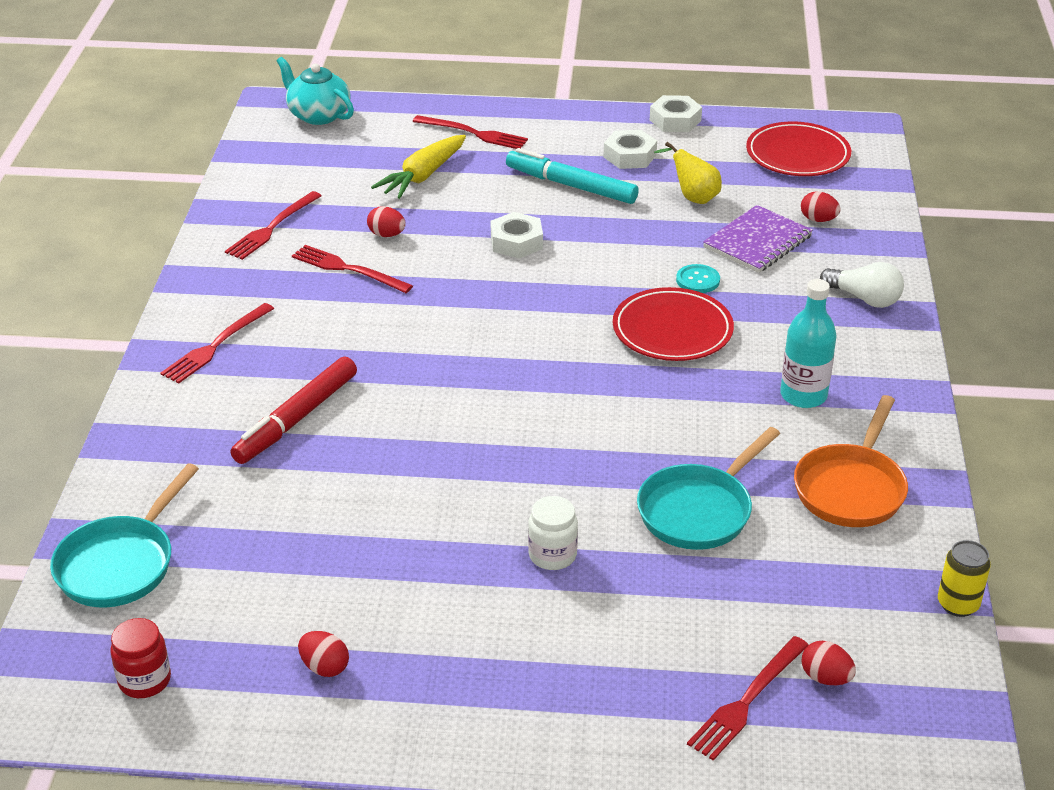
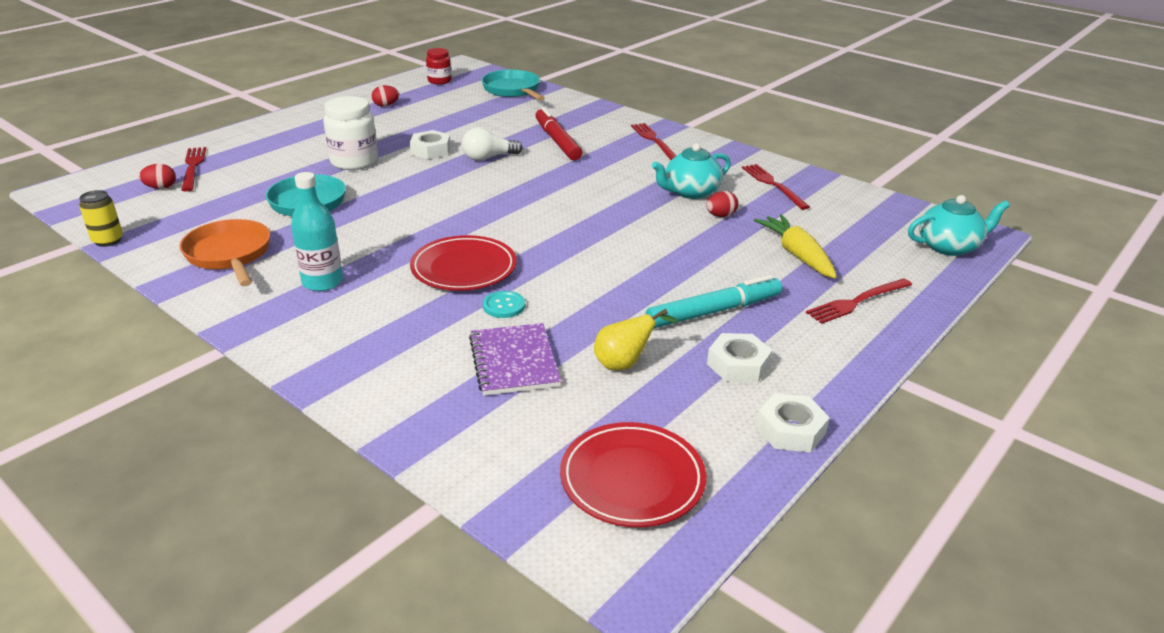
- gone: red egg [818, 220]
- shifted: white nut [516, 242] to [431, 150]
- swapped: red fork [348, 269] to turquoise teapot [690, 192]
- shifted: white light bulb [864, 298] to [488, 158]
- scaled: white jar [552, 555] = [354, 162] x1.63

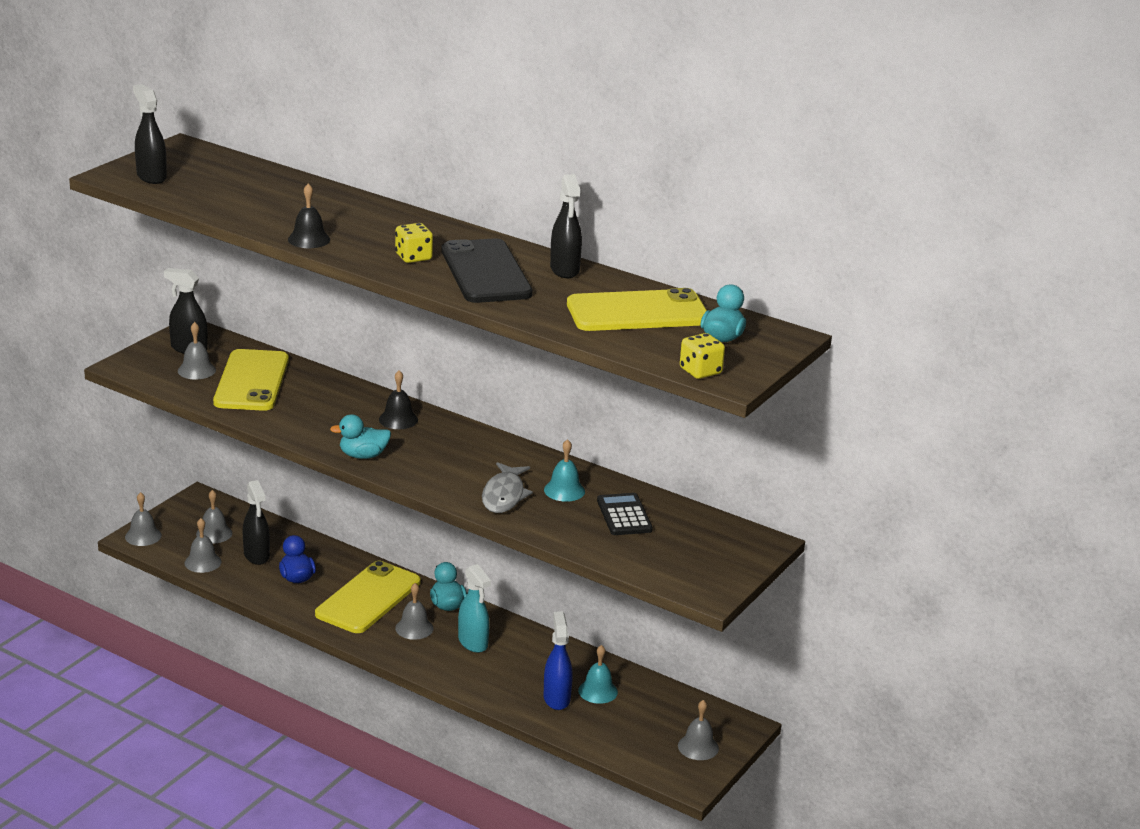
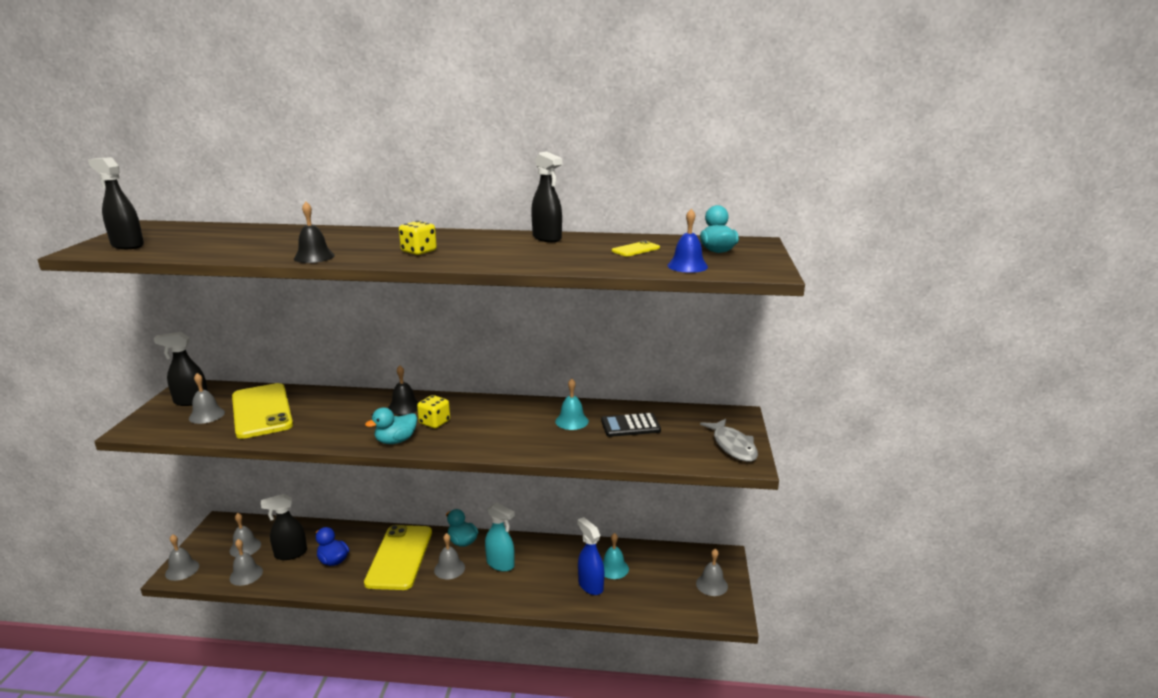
- gone: black phone [486, 272]
- scaled: yellow phone [637, 312] = [635, 249] x0.41
- shifted: yellow dice [700, 371] to [434, 422]
- shifted: grey fish [504, 495] to [732, 446]
- rotated: black spray bottle [256, 556] = [290, 554] 120 degrees clockwise
- rotated: black calculator [624, 515] = [630, 426] 60 degrees counterclockwise
- new: blue bell [687, 266]

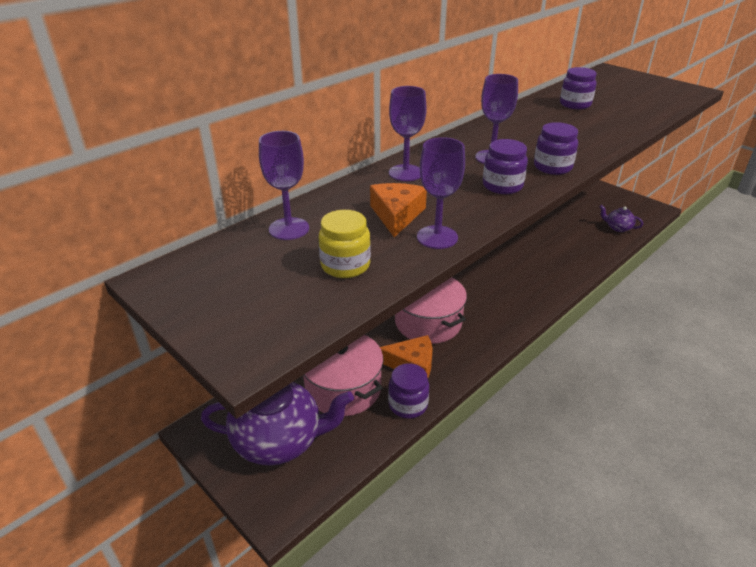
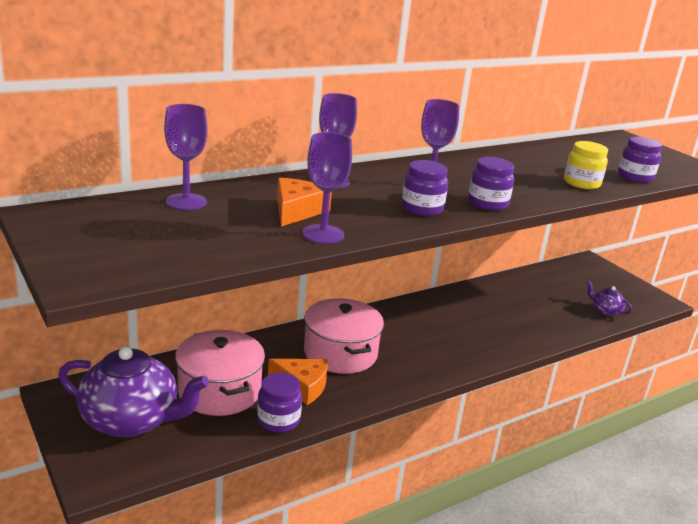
- shifted: purple jar [575, 104] to [635, 177]
- shifted: yellow jar [345, 265] to [581, 183]

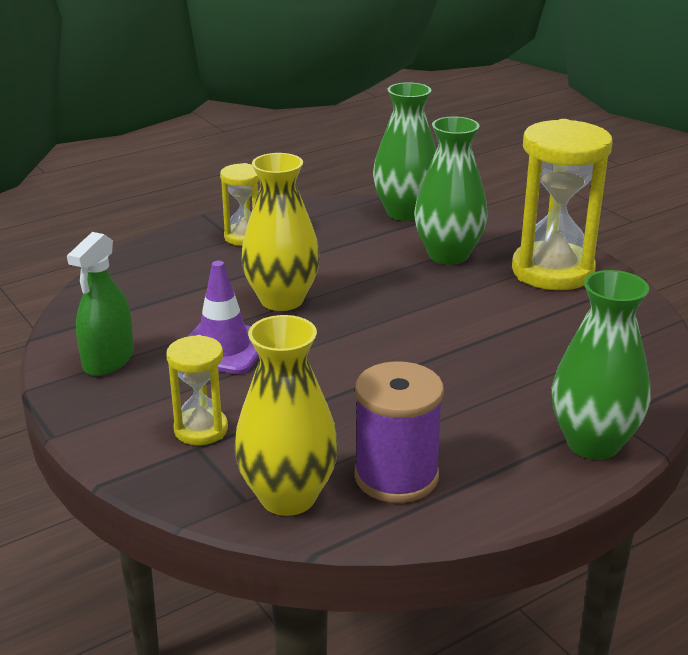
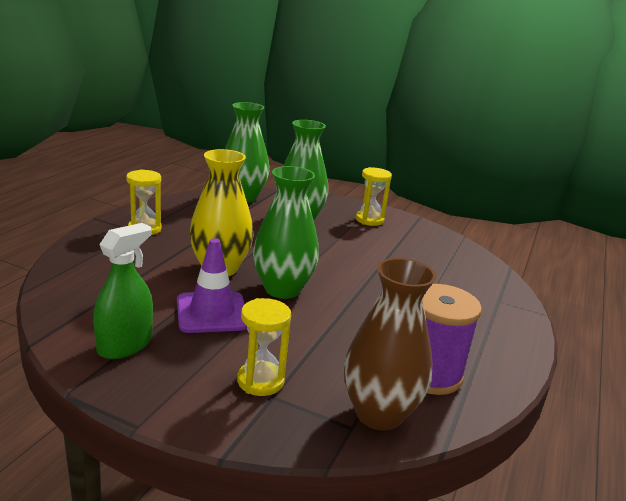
- scaled: yellow hourglass [552, 271] = [369, 220] x0.52
- rotated: green spray bottle [108, 360] = [125, 345] 135 degrees counterclockwise
- shifted: green vase [593, 443] to [282, 289]
- repainted: yellow vase [288, 497] to brown vase [379, 414]

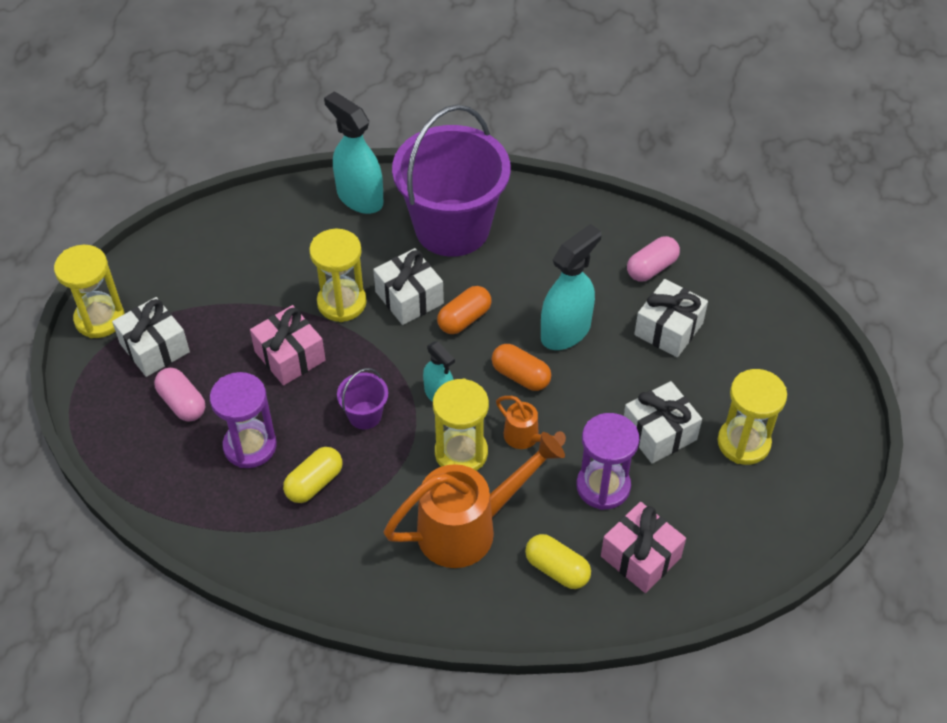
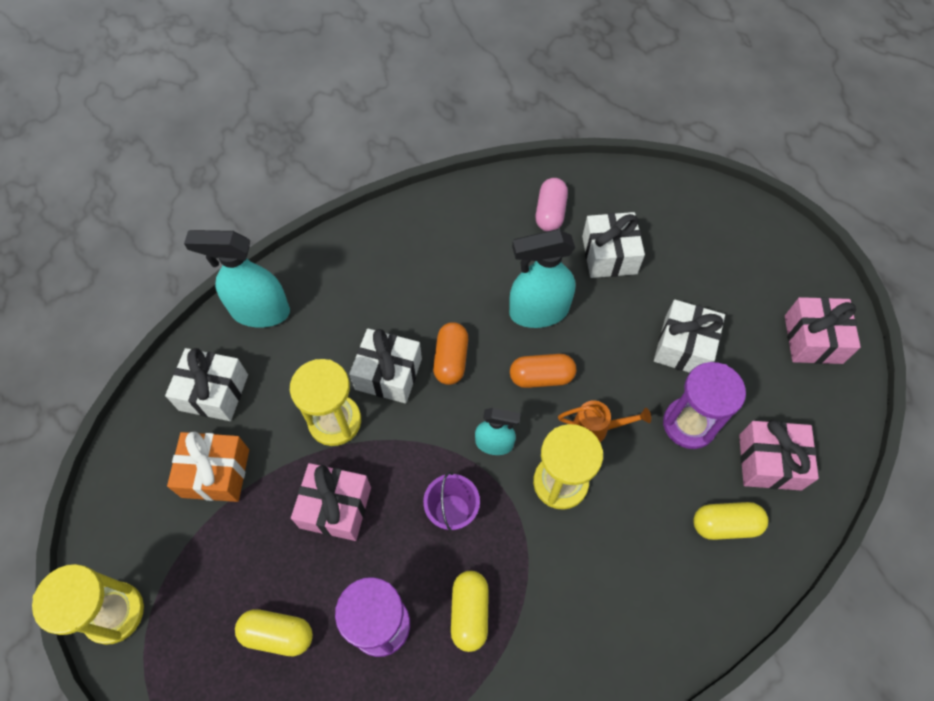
- gone: purple bucket [452, 228]
- rotated: turquoise spray bottle [566, 331] = [538, 311] 105 degrees counterclockwise
- shifted: white gift [154, 348] to [214, 392]
- repainted: pink capsule [182, 403] to yellow capsule [278, 634]
- gone: yellow hourglass [743, 443]
- gone: orange watering can [469, 527]
- new: pink gift [813, 339]
- new: orange gift [216, 473]

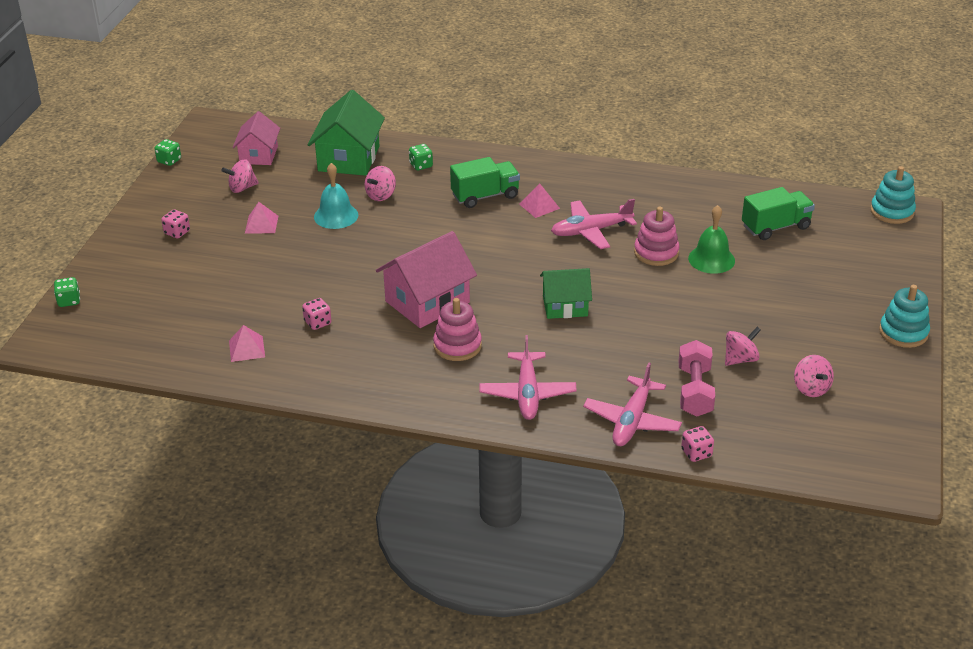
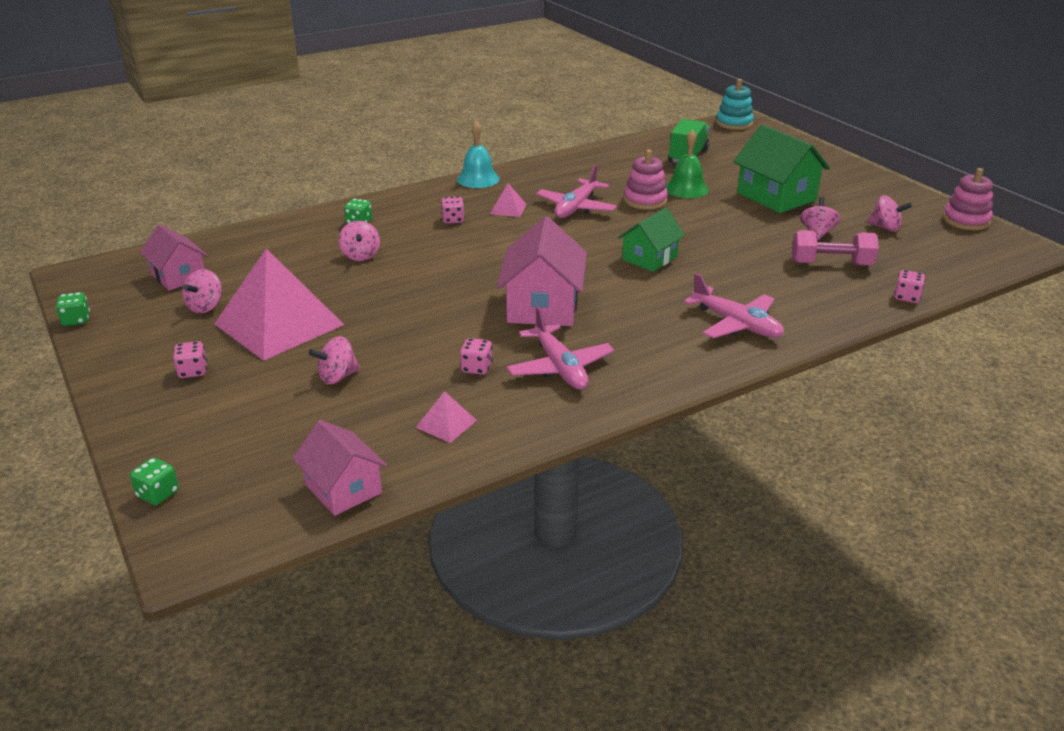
- shifted: green house [349, 158] to [776, 196]
- swapped: green truck [485, 196] to pink dice [453, 220]
- shifted: turquoise bell [336, 216] to [478, 179]
- scaled: pink pyramid [261, 224] = [279, 324] x2.45
- gone: turquoise stacking toy [903, 332]
- shifted: pink stacking toy [457, 346] to [966, 220]
- rotated: pink dumbbell [694, 391] = [831, 264] 45 degrees counterclockwise
- shifted: pink plane [632, 421] to [559, 367]
- new: pink spinning top [337, 377]
- new: pink house [343, 488]

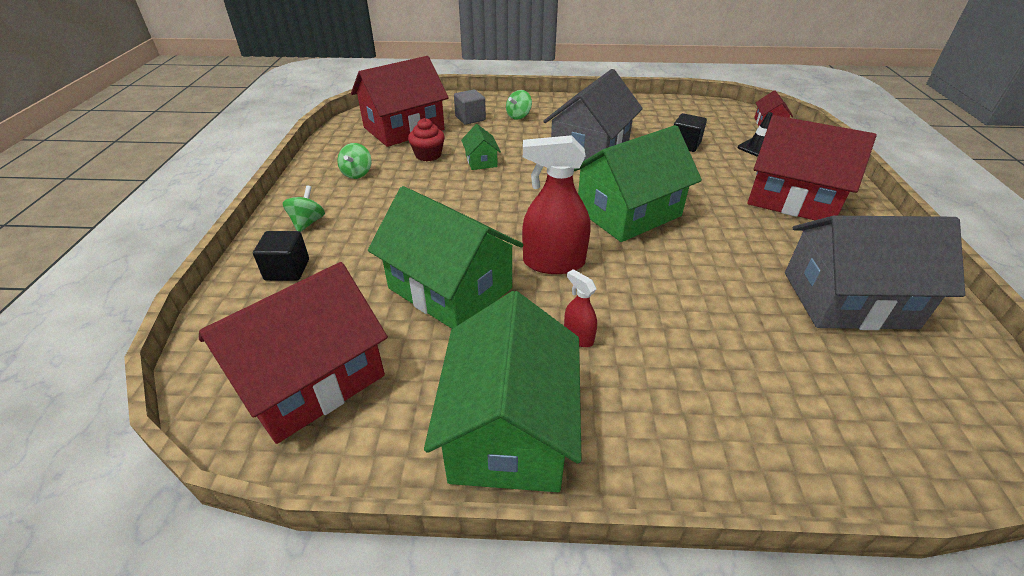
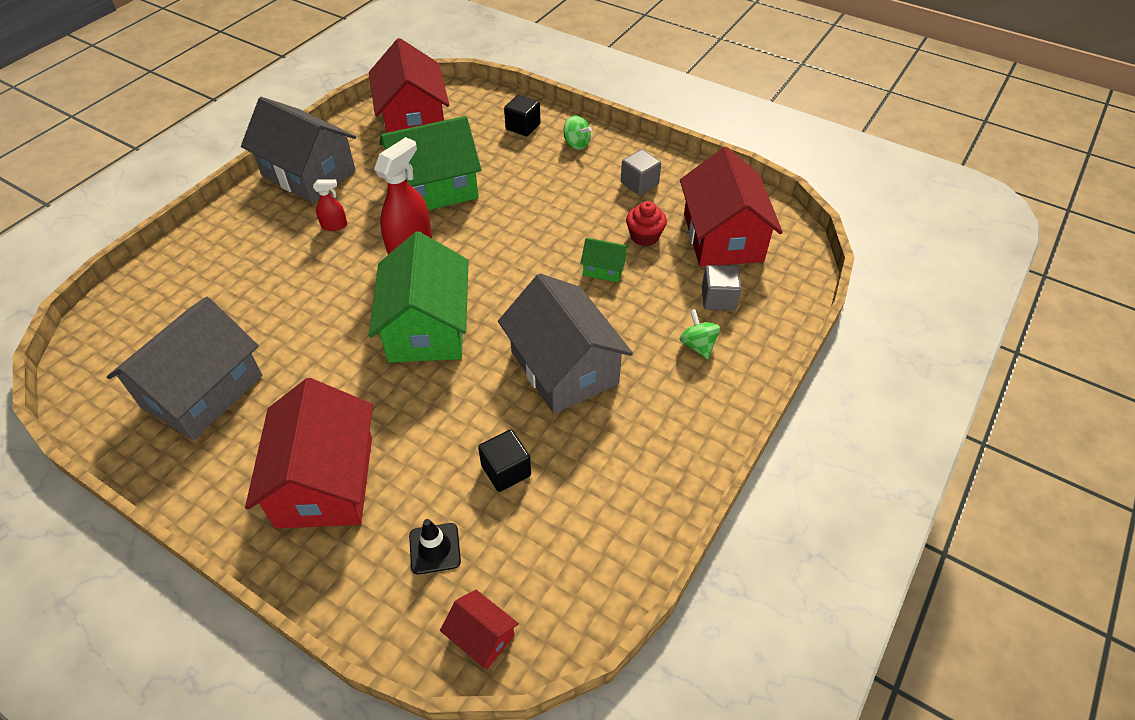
- rotated: red house [792, 198] = [325, 481] 60 degrees counterclockwise
- swapped: green spinning top [357, 173] to grey cube [639, 183]
- repainted: green house [509, 429] to grey house [309, 173]

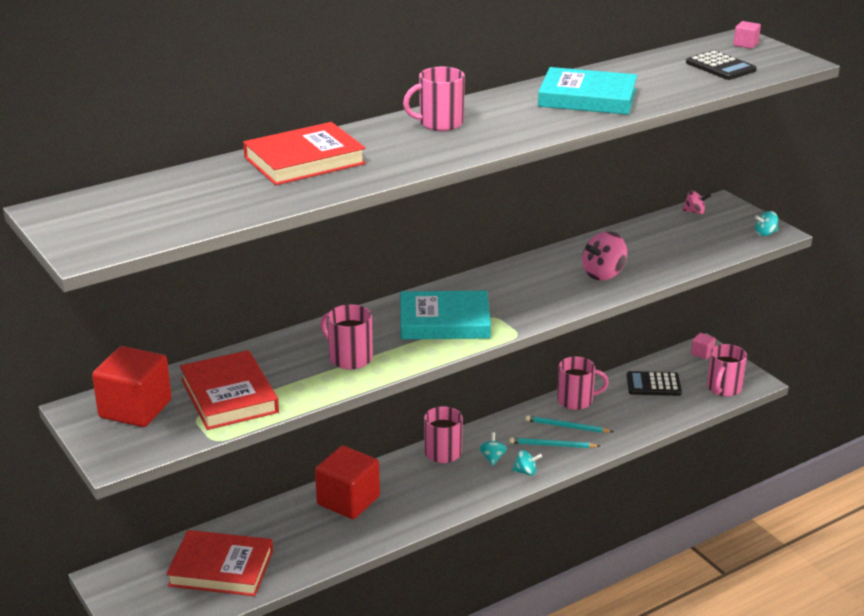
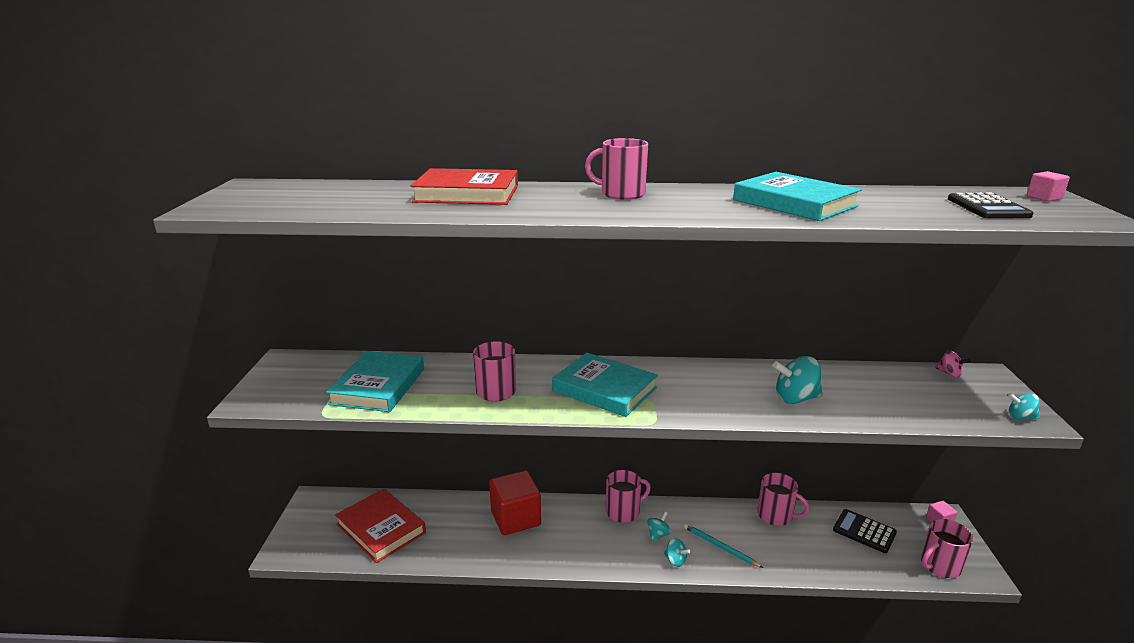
- repainted: pink spinning top [603, 274] to turquoise spinning top [795, 399]
- gone: red cube [135, 409]
- repainted: red book [229, 396] to turquoise book [378, 386]
- gone: turquoise pencil [566, 427]

